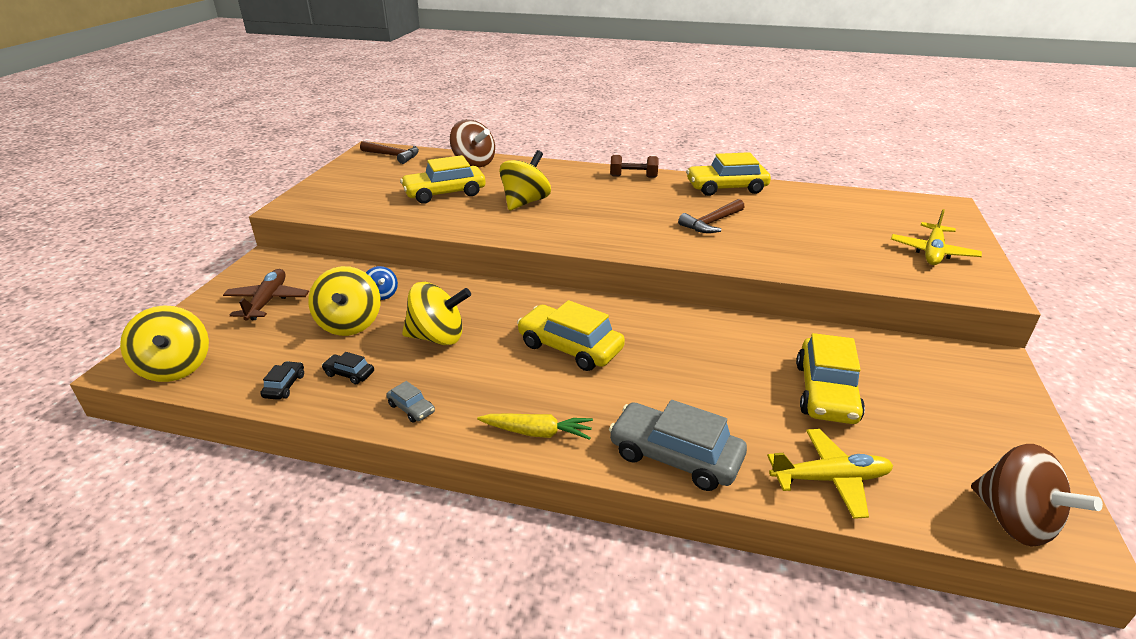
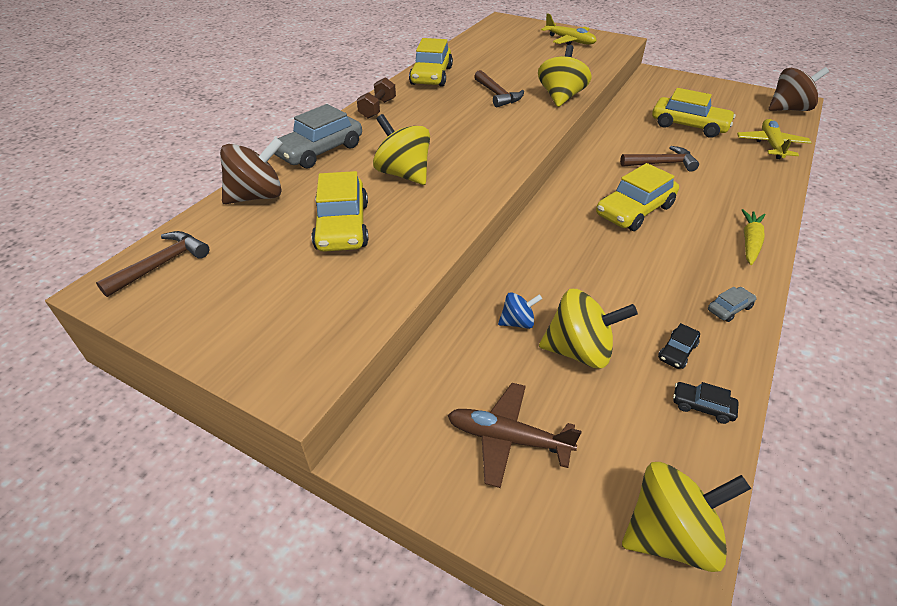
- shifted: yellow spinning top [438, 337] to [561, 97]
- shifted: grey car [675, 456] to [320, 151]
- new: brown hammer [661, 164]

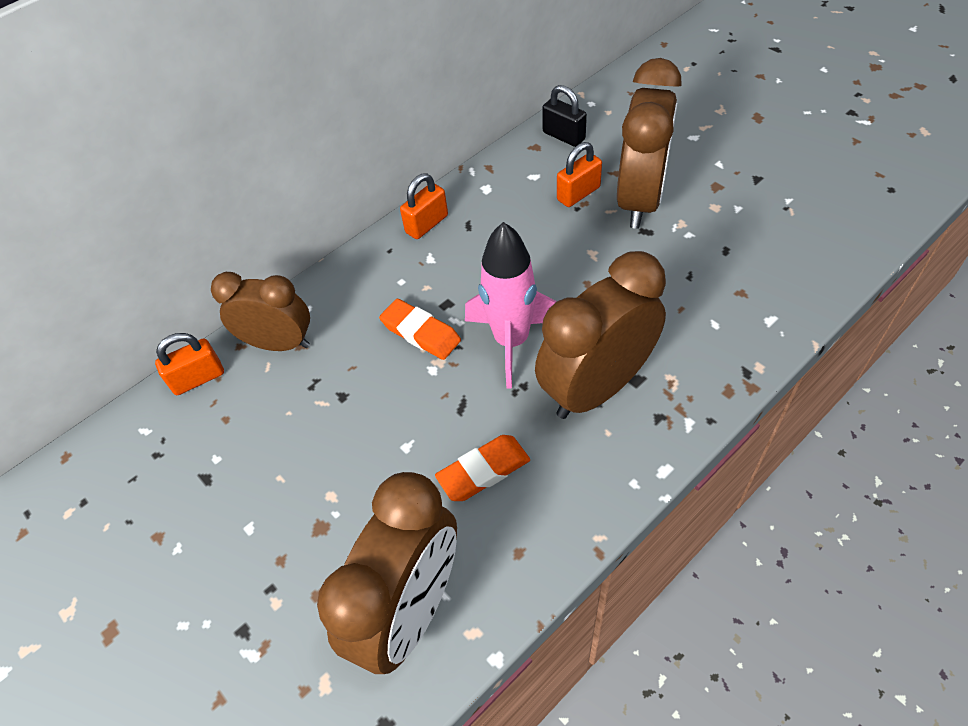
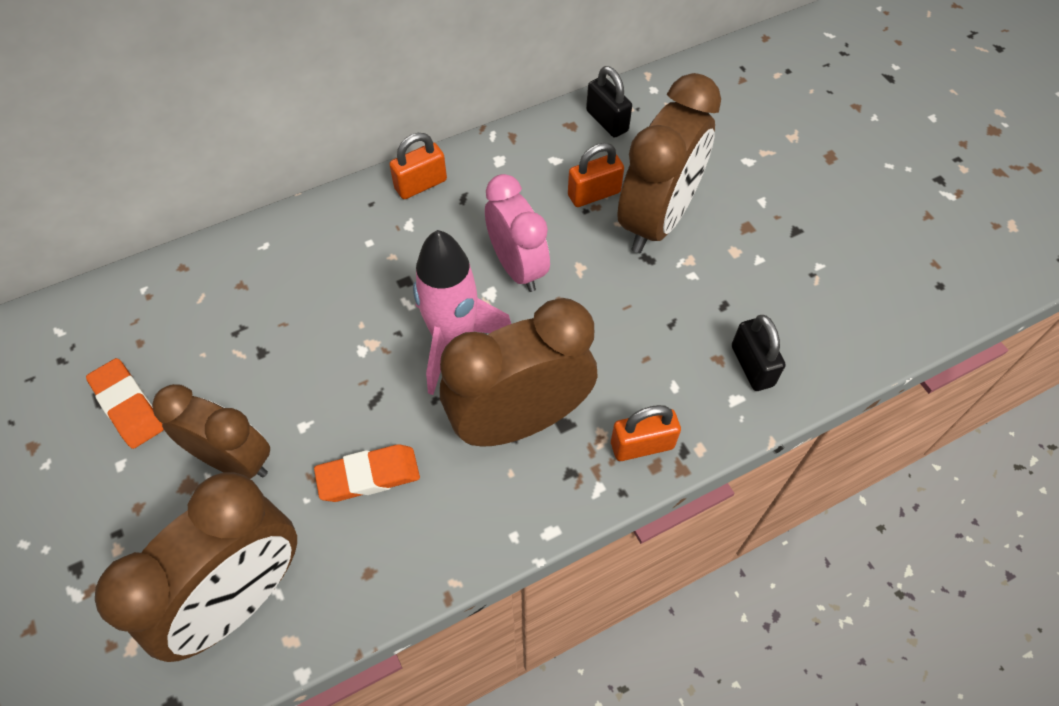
- shifted: brown clock [279, 343] to [234, 460]
- shifted: orange eraser [420, 333] to [128, 406]
- shifted: orange padlock [198, 378] to [642, 445]
- new: pink clock [517, 267]
- new: black padlock [752, 366]

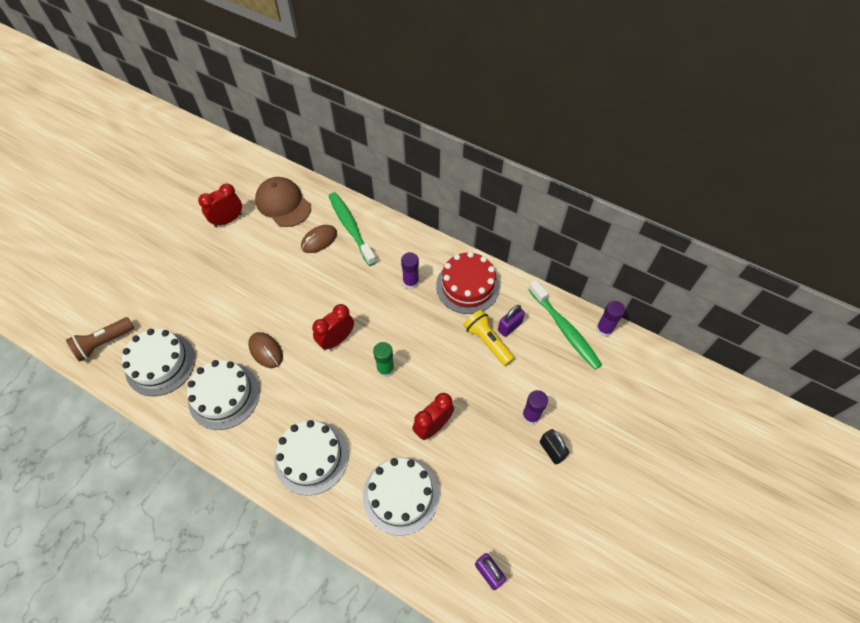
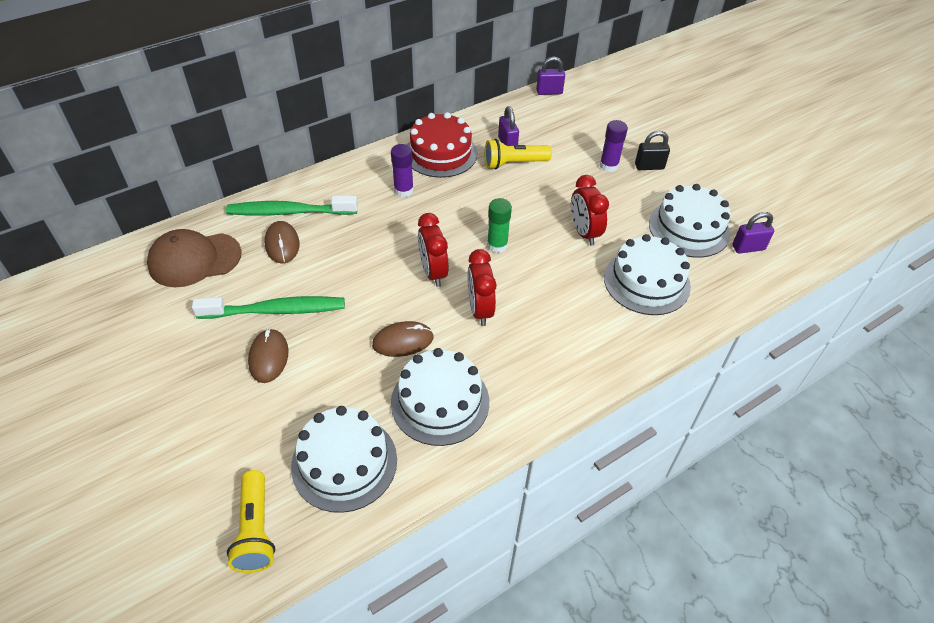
- shifted: red clock [228, 220] to [480, 310]
- shifted: green toothbrush [565, 329] to [276, 310]
- swapped: purple glue stick [604, 329] to purple padlock [549, 92]
- repainted: brown flashlight [104, 343] to yellow flashlight [256, 530]
- shifted: white cake [311, 457] to [689, 228]
- new: brown mouse [269, 357]

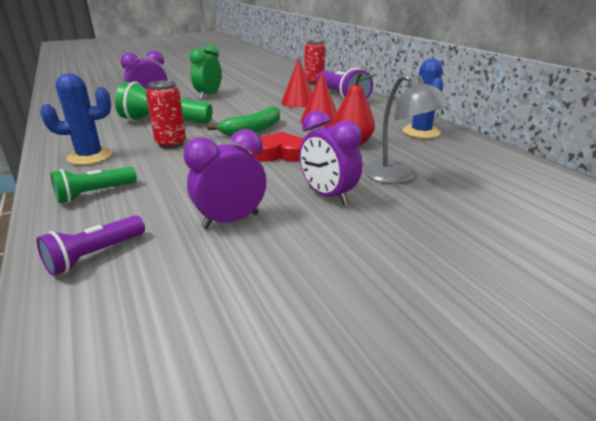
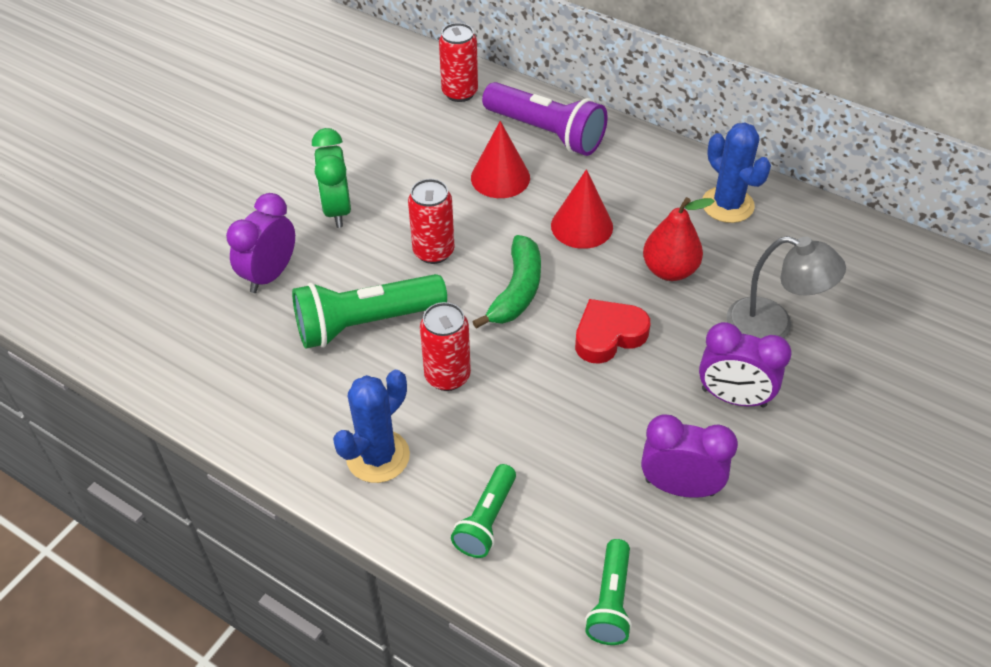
- rotated: purple clock [231, 221] = [679, 487] 75 degrees clockwise
- repainted: purple flashlight [94, 255] to green flashlight [610, 602]
- new: red can [433, 252]

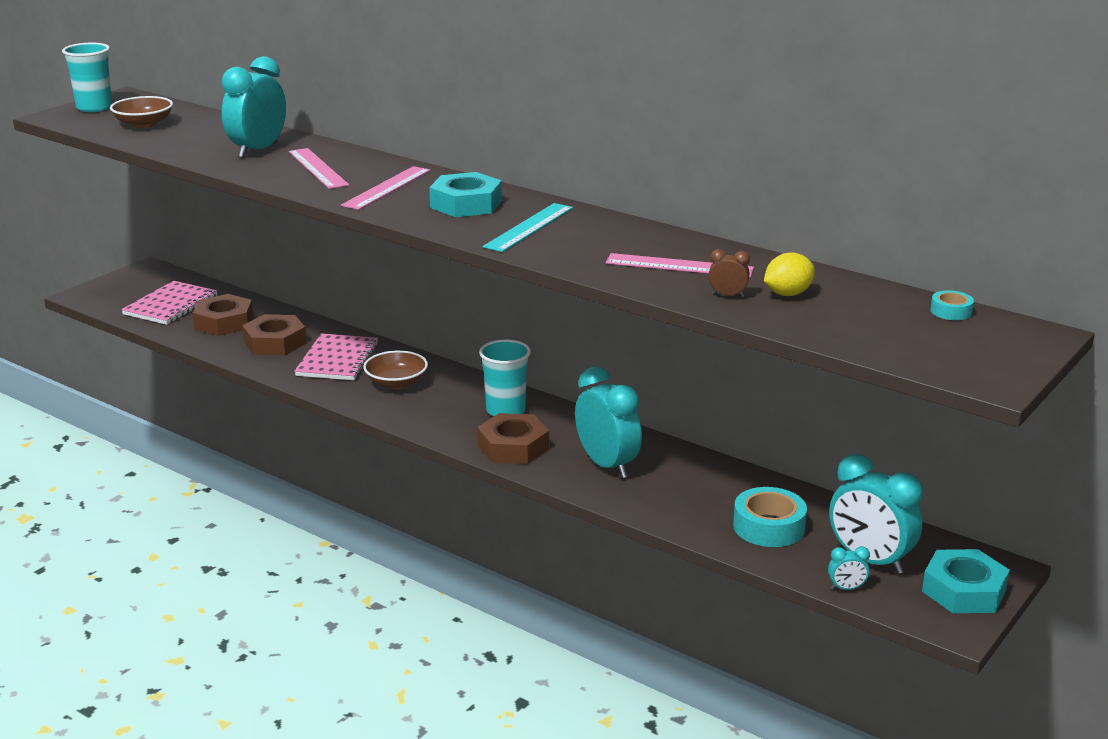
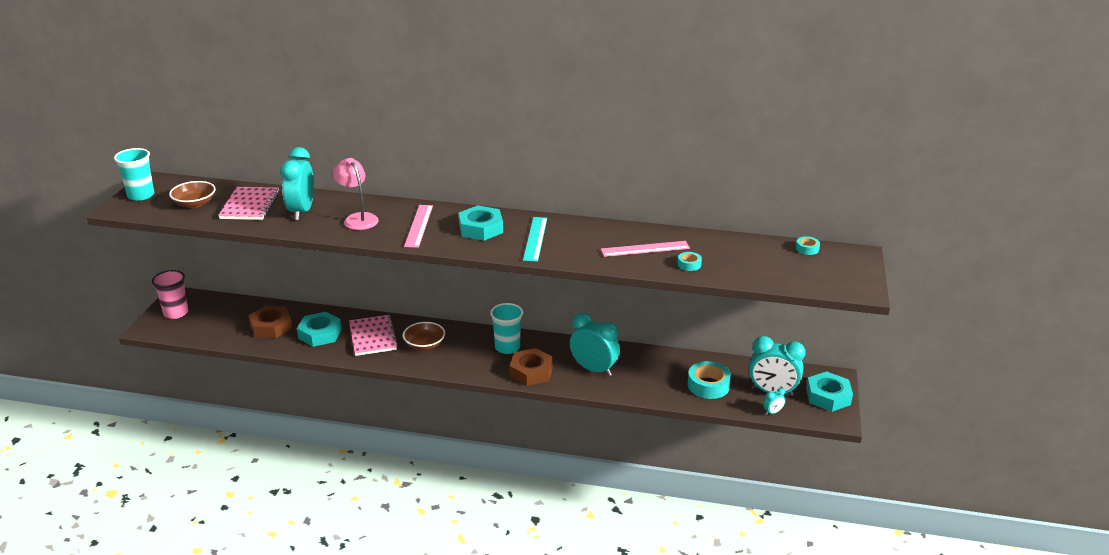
- swapped: pink ruler [318, 168] to pink lamp [358, 218]
- swapped: brown clock [727, 295] to turquoise tape [689, 264]
- gone: yellow lemon [787, 294]
- shifted: pink notebook [171, 305] to [250, 205]
- repainted: brown nut [275, 342] to turquoise nut [320, 334]
- new: pink cup [176, 313]

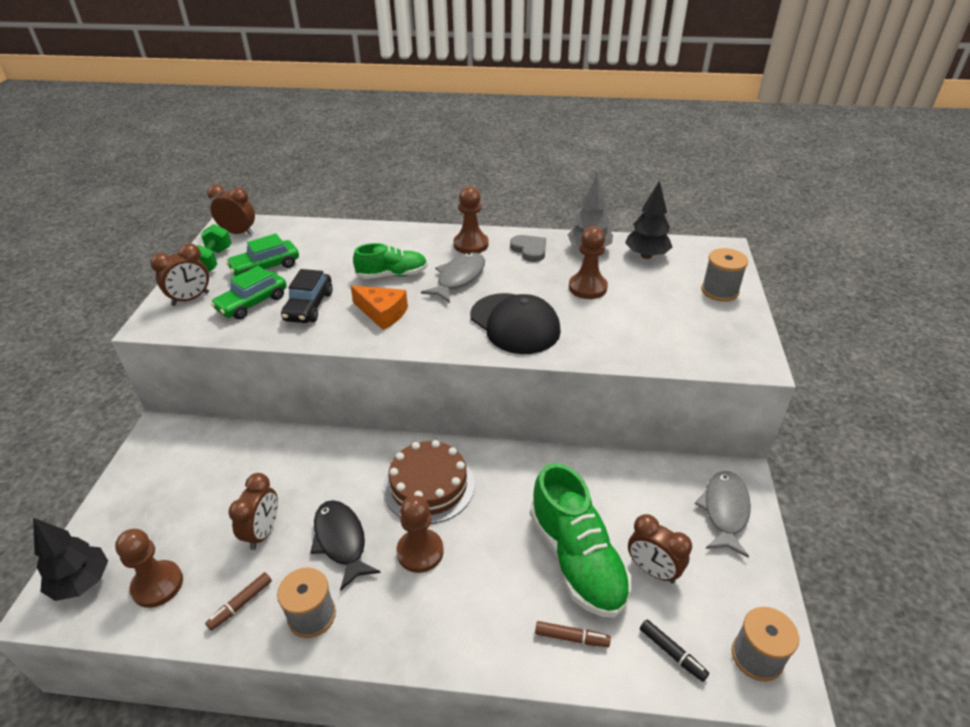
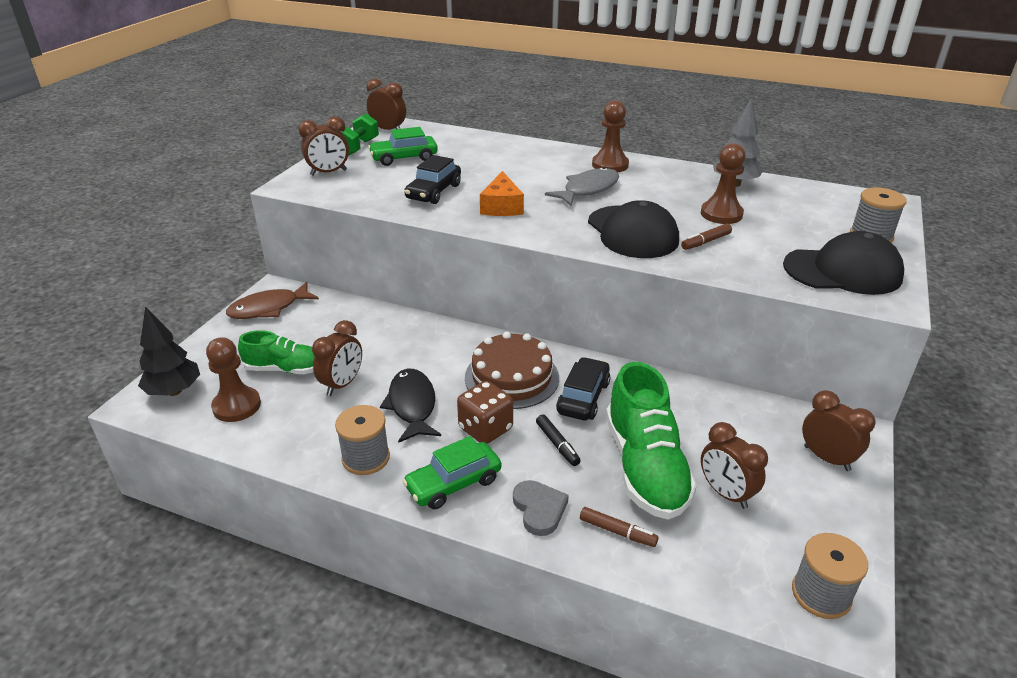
- gone: black tree [646, 256]
- shifted: grey heart [529, 250] to [539, 509]
- shifted: green shoe [392, 275] to [285, 369]
- shifted: green car [252, 303] to [453, 484]
- rotated: orange cheese [382, 313] = [502, 206] 45 degrees clockwise
- swapped: grey fish [725, 511] to brown clock [826, 458]
- swapped: brown pawn [420, 552] to brown dice [485, 429]
- shifted: brown marker [241, 604] to [706, 242]
- shifted: black marker [672, 653] to [557, 444]
- new: black cap [842, 271]
- new: brown fish [268, 308]
- new: black car [583, 397]

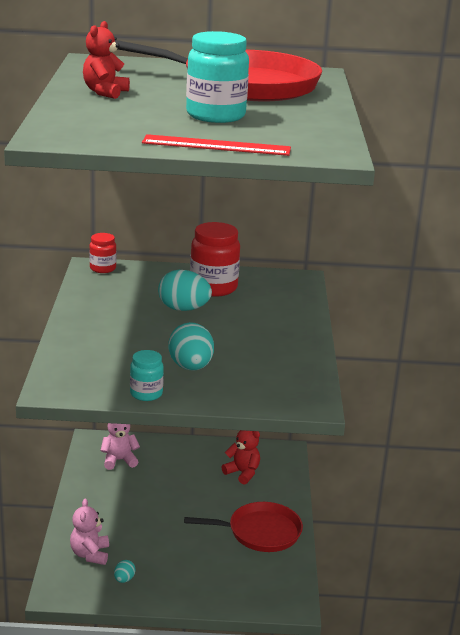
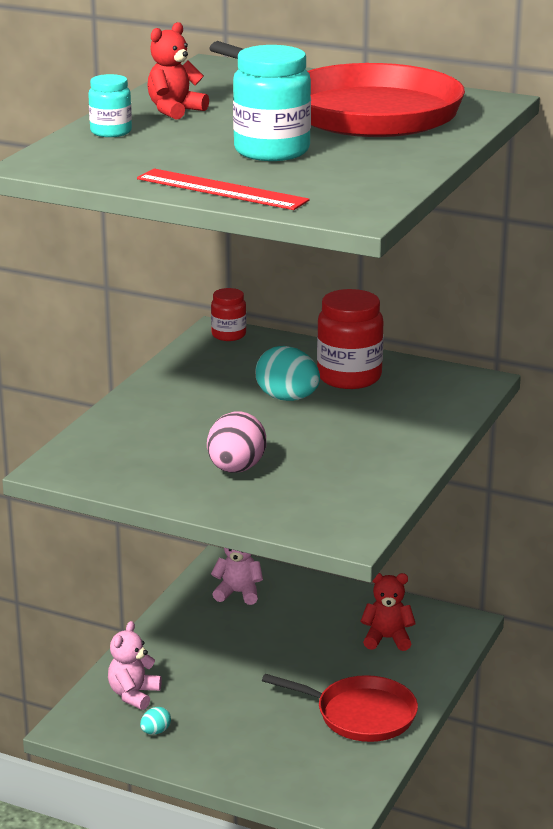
- repainted: turquoise egg [190, 367] to pink egg [236, 469]
- shifted: turquoise jar [146, 394] to [111, 132]
- rotated: red teddy bear [242, 473] = [387, 639] 60 degrees counterclockwise

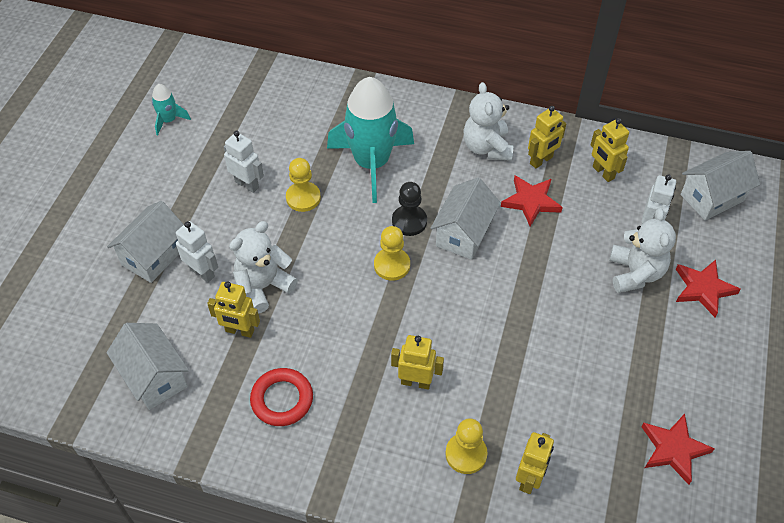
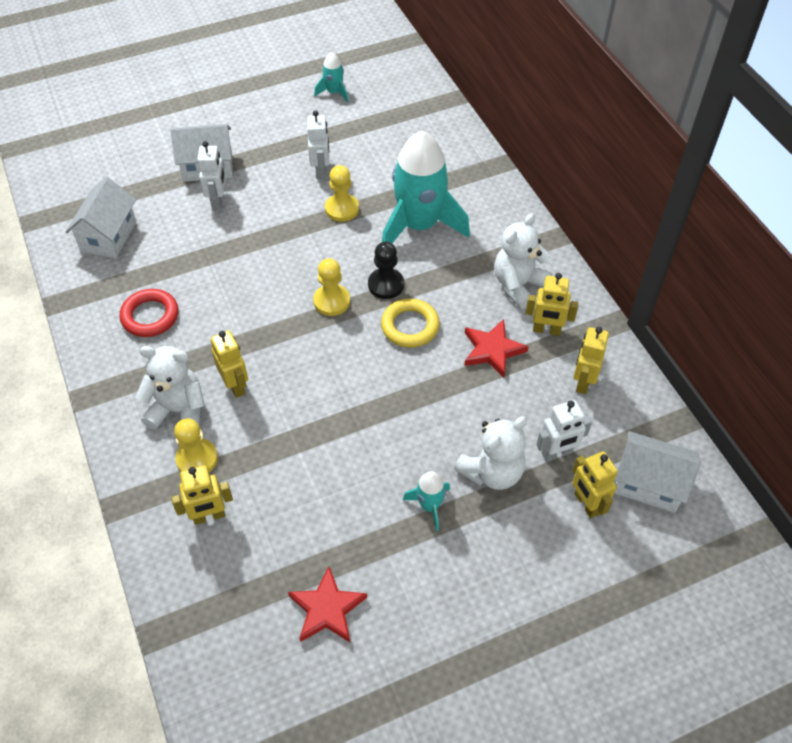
- swapped: white house [463, 233] to yellow ring [410, 326]
- shifted: white teddy bear [263, 287] to [178, 410]
- gone: red star [703, 289]
- shifted: yellow robot [239, 331] to [586, 504]
- new: turquoise rocket [430, 505]

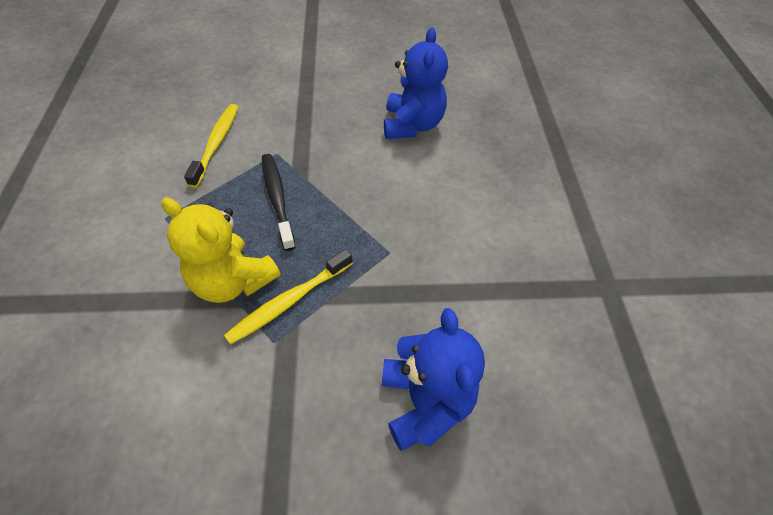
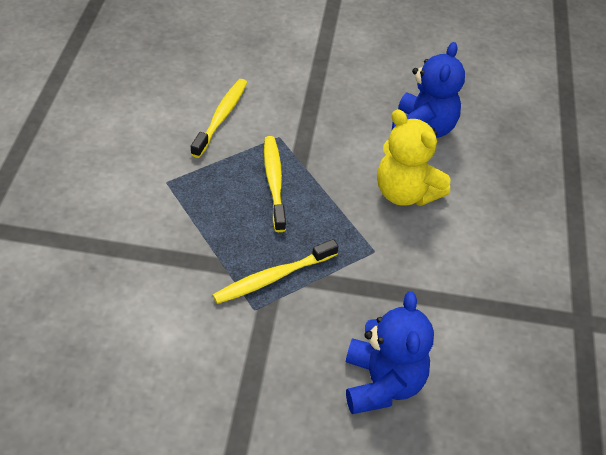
- repainted: black toothbrush [277, 199] to yellow toothbrush [274, 182]
- shifted: yellow teddy bear [233, 281] to [405, 193]

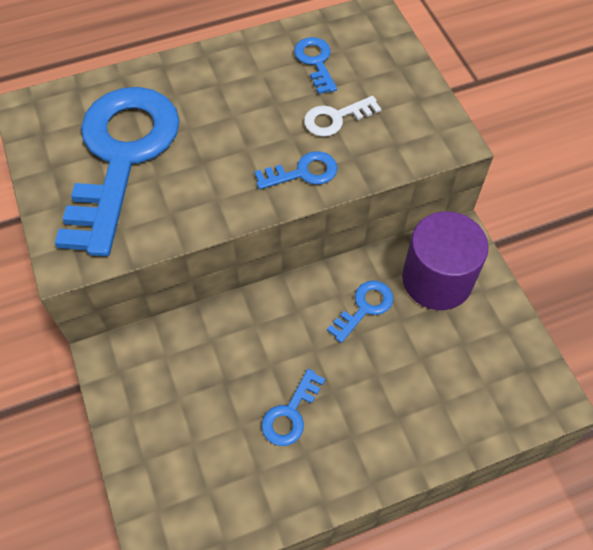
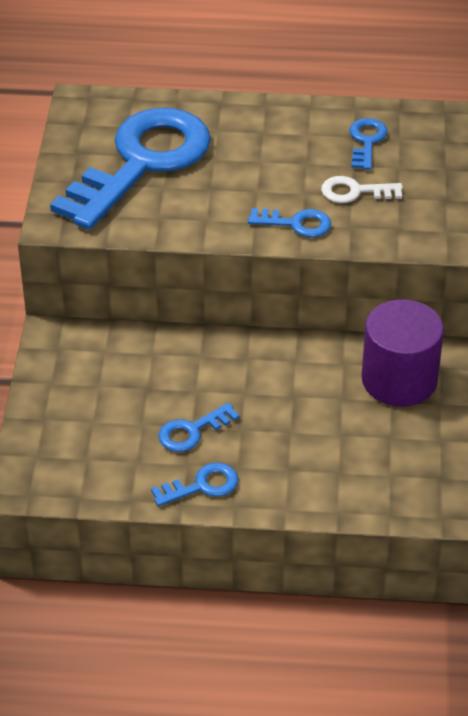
- shifted: blue key [364, 307] to [202, 486]

